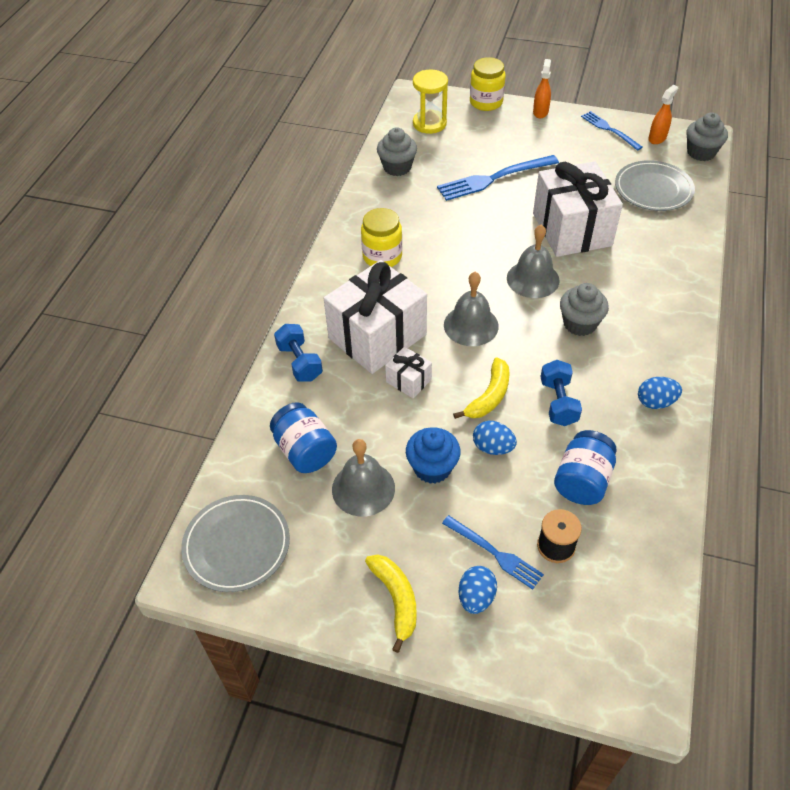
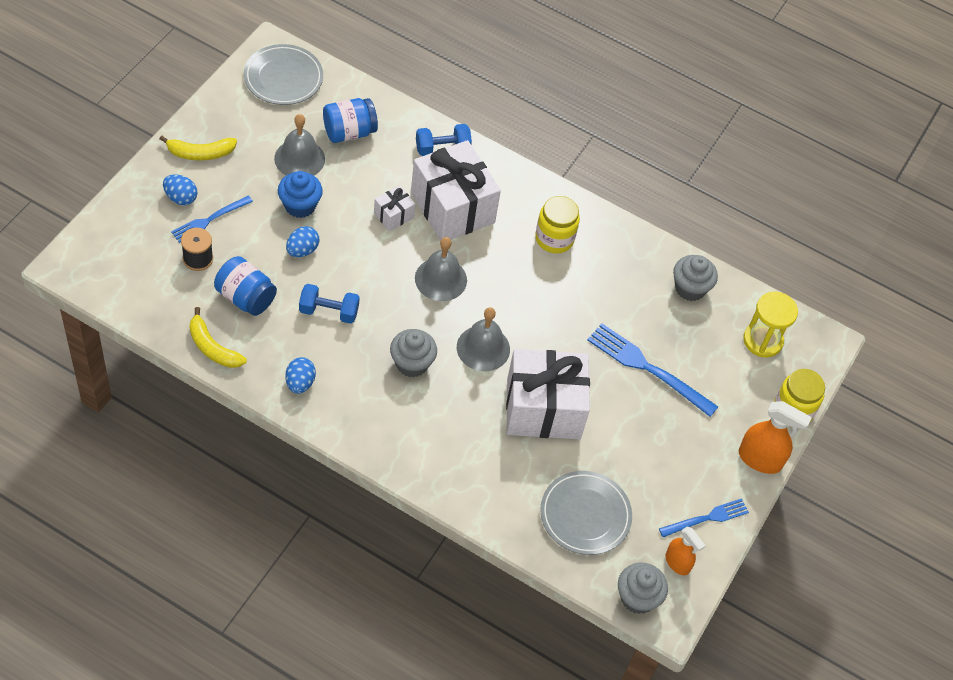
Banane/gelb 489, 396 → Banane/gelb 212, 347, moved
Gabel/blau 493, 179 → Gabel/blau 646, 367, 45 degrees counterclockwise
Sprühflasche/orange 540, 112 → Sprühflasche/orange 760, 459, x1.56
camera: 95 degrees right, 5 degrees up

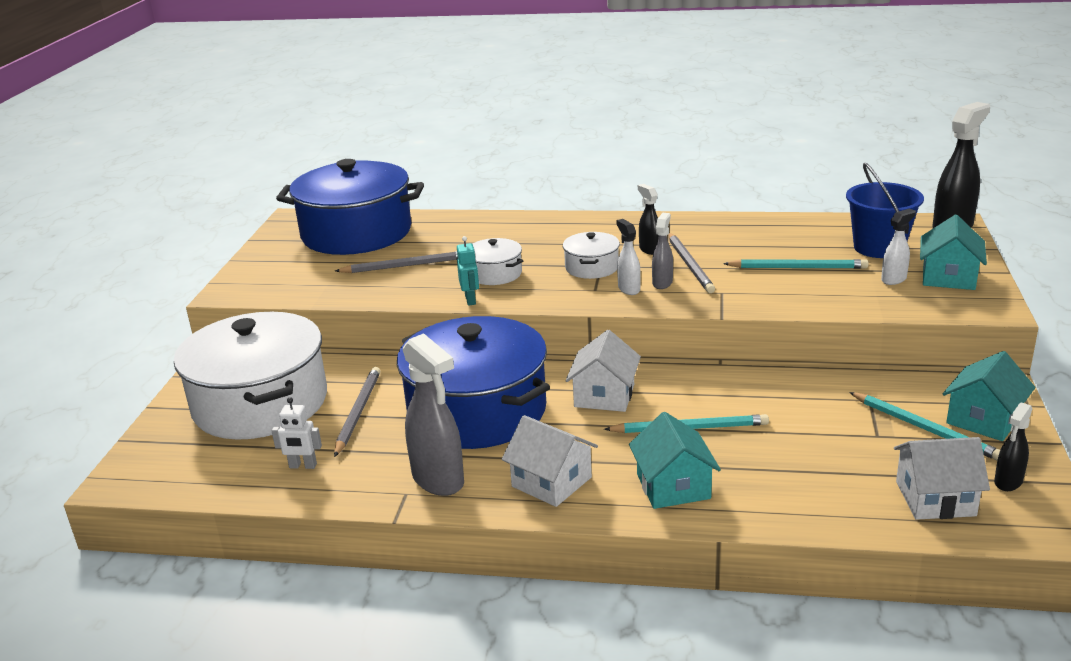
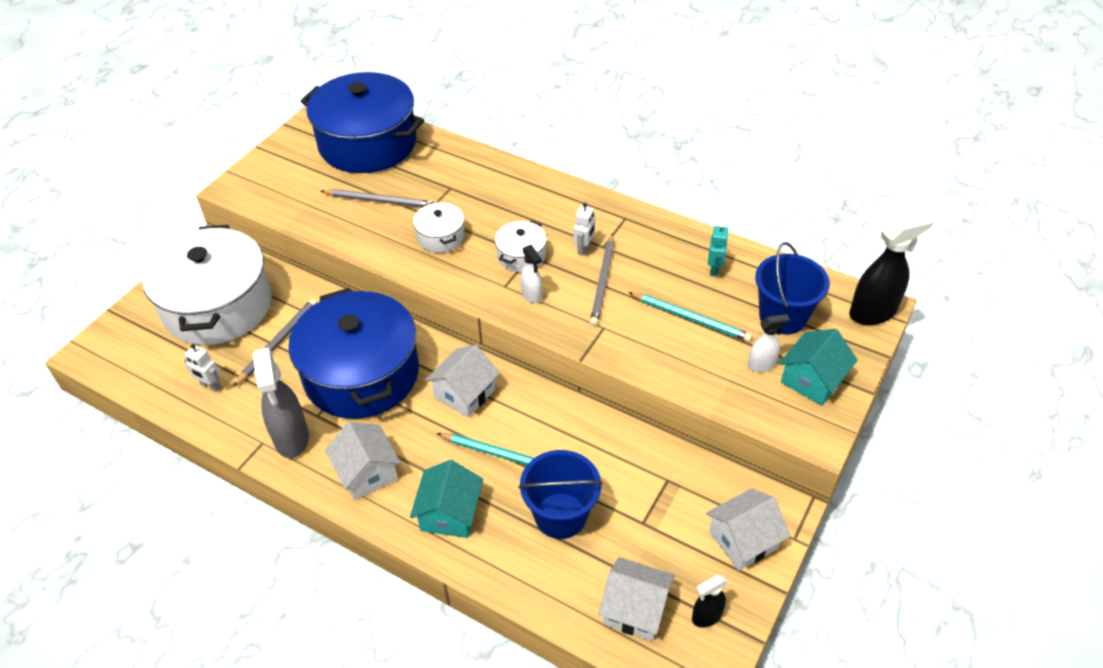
Sprühflasche/grau 662, 283 → -
Bleistift/türkis 925, 429 → -
- → Eimer/blau 560, 515
Roboter/türkis 470, 300 → Roboter/türkis 714, 269, moved
Sprühflasche/schwarz 649, 249 → Roboter/weiß 584, 248
Haus/türkis 983, 419 → Haus/weiß 743, 540
Sprühflasche/weiß 628, 289 → Sprühflasche/weiß 532, 295, 150 degrees clockwise
camera: 20 degrees right, 20 degrees up

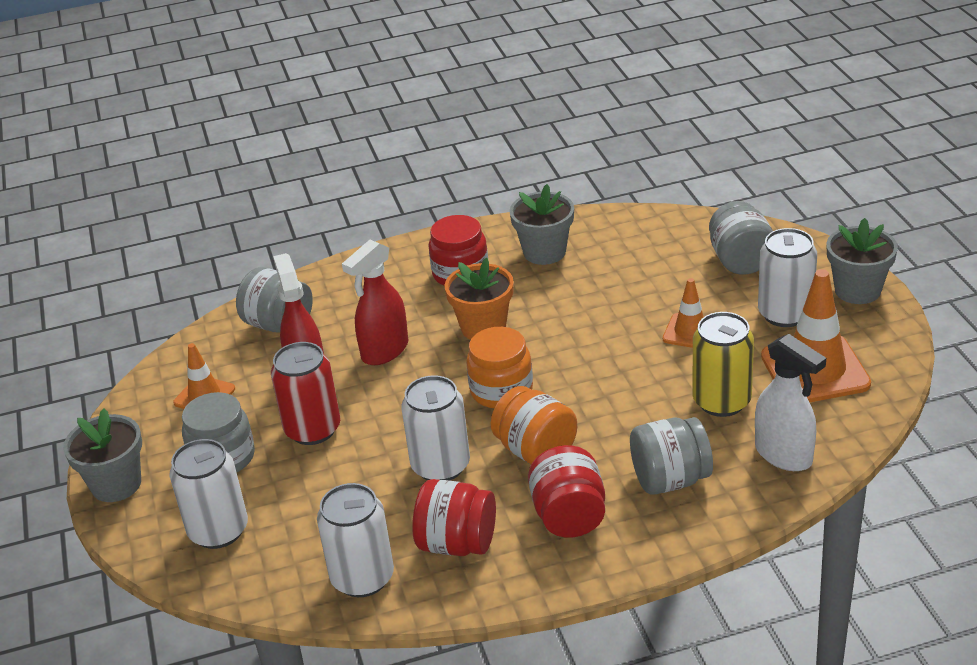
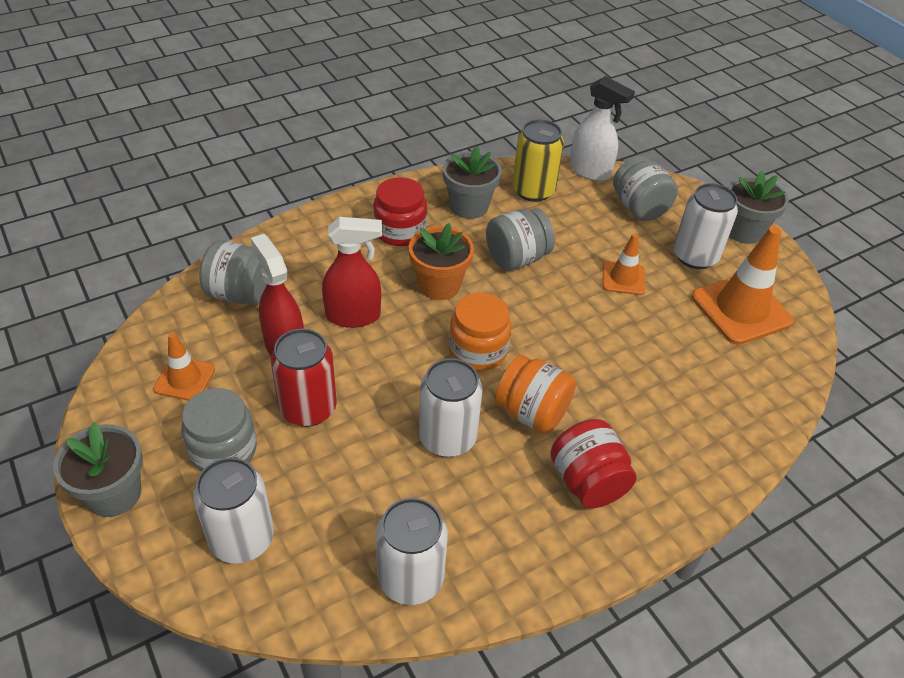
Einmachglas/rot 457, 543 → -
Einmachglas/grau 670, 480 → Einmachglas/grau 517, 258, moved
Dose/gelb 721, 401 → Dose/gelb 533, 190, moved
Sprühflasche/weiß 784, 455 → Sprühflasche/weiß 590, 171, moved
Sprühflasche/rot 384, 351 → Sprühflasche/rot 353, 316, 120 degrees counterclockwise
camera: 20 degrees left, 10 degrees up

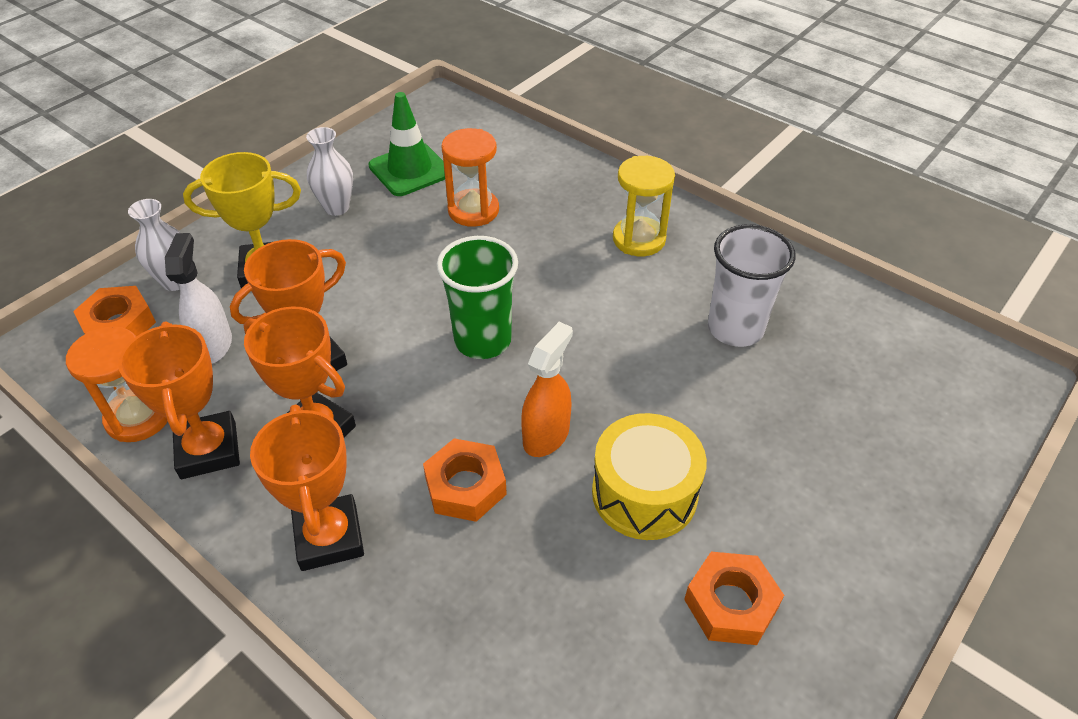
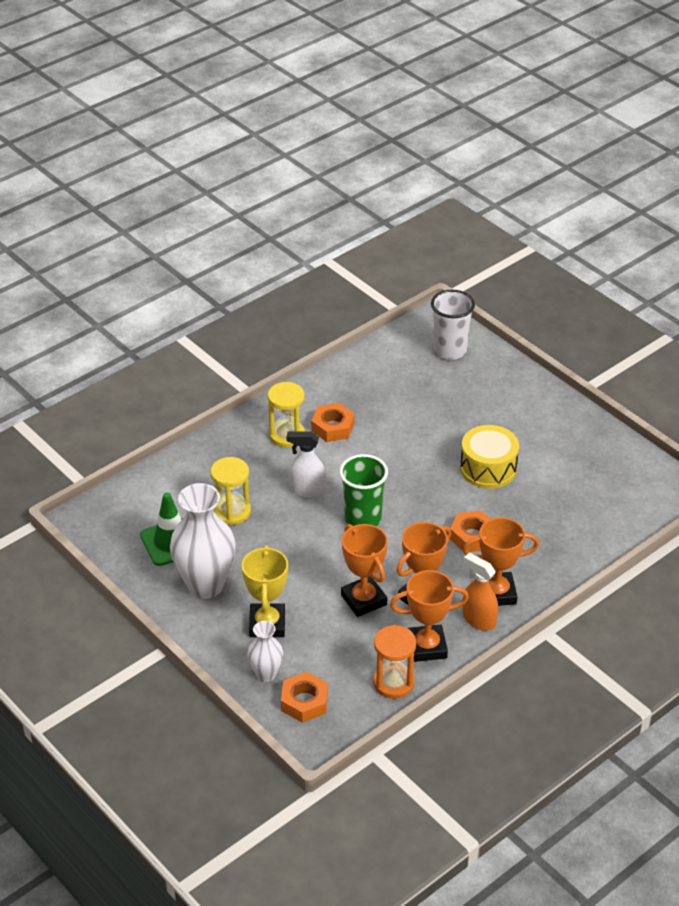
Sprühflasche/weiß 213, 345 → Sprühflasche/weiß 307, 490, moved
Sprühflasche/orange 546, 435 → Sprühflasche/orange 478, 620, moved
Sechskantmutter/orange 731, 604 → Sechskantmutter/orange 333, 427, moved
Becher/weiß 735, 328 → Becher/weiß 450, 351, moved
Sanduhr/orange 473, 210 → Sanduhr/gelb 232, 511
Vase/weiß 337, 207 → Vase/weiß 205, 585, x1.90
camera: 80 degrees left, 5 degrees down

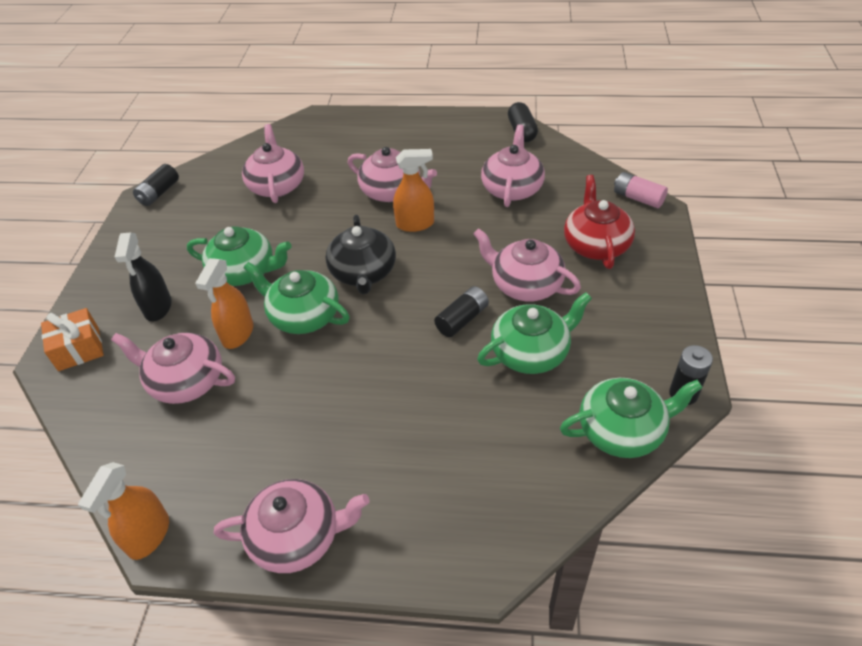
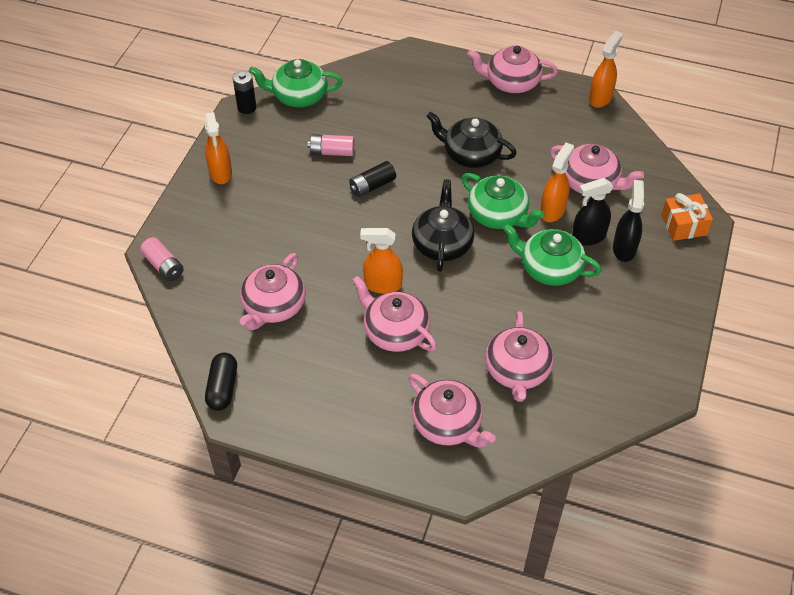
Batterie/schwarz 159, 193 → -
Teekanne/rot 596, 245 → -
- → Sprühflasche/orange 220, 173
- → Teekanne/schwarz 471, 154
- → Sprühflasche/schwarz 588, 237
Teekanne/rosa 525, 284 → Teekanne/rosa 448, 424, moved
Teekanne/grün 531, 352 → Batterie/rosa 332, 152
camera: 170 degrees left, 5 degrees up

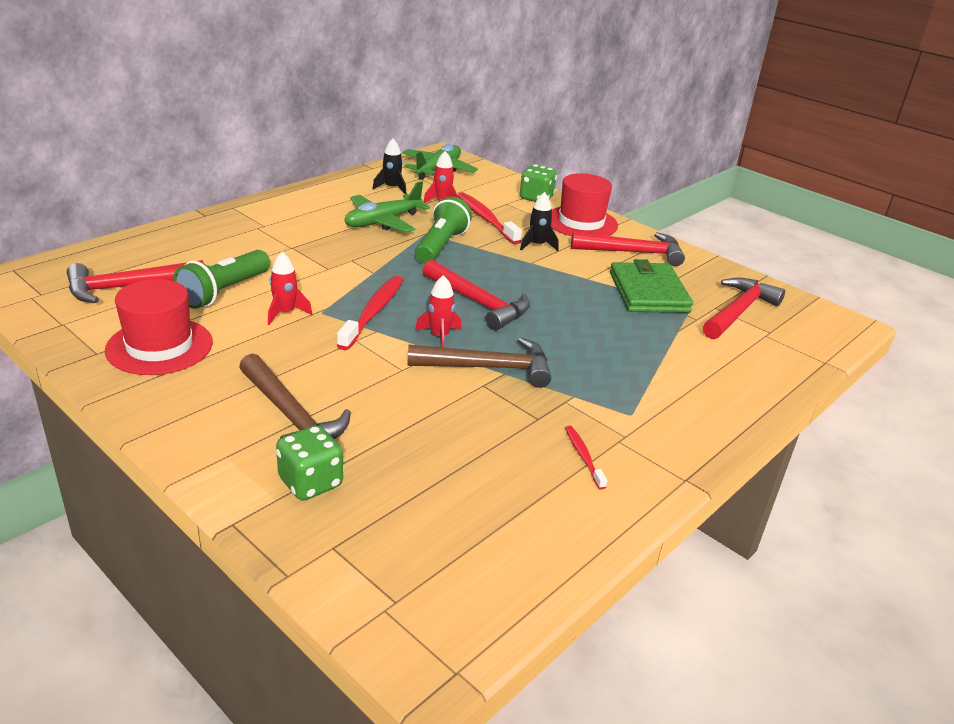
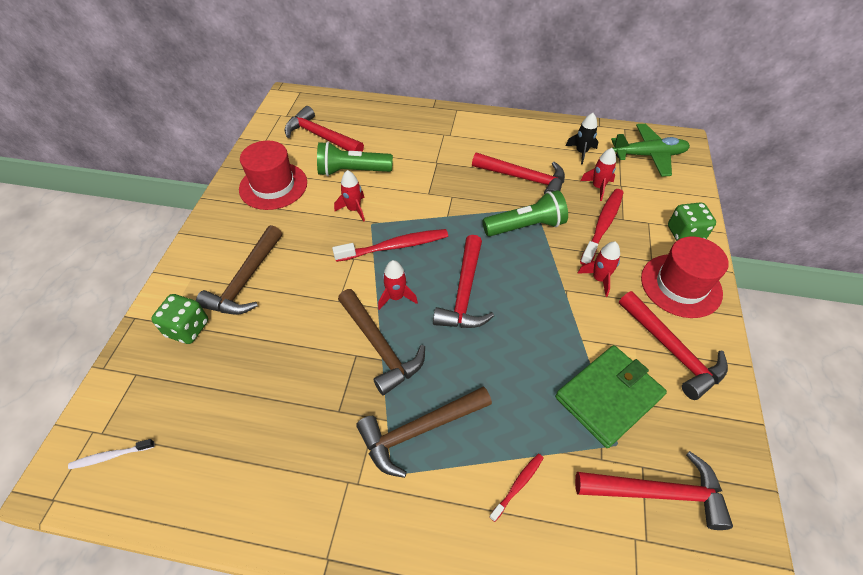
- → Zahnbürste/weiß 111, 456
- → Hammer/braun 419, 430
Zahnbürste/rot 583, 456 → Zahnbürste/rot 518, 485, moved
Flugzeug/grün 383, 222 → Hammer/rot 524, 178
Rakete/schwarz 537, 245 → Rakete/rot 599, 279
camera: 60 degrees right, 20 degrees up

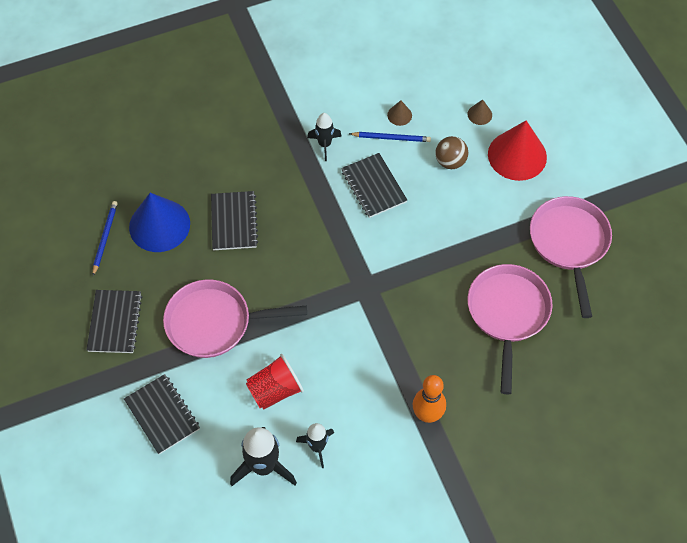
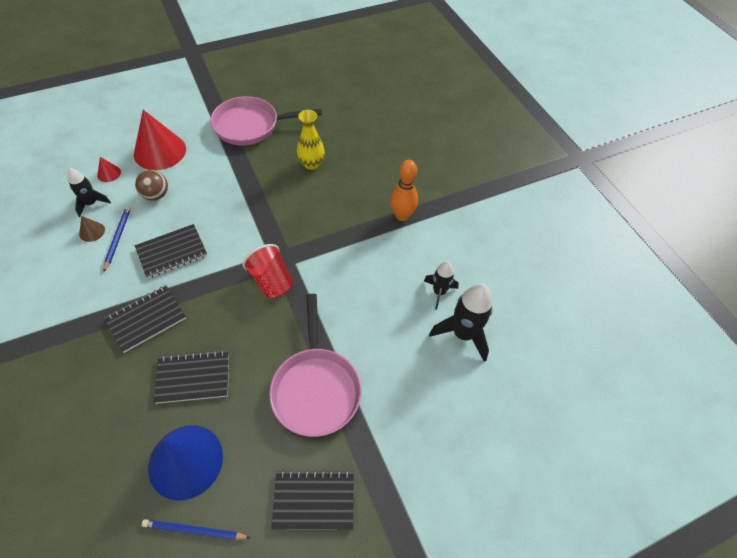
Notizbuch/schwarz 162, 415 → Notizbuch/schwarz 146, 319, moved
Becher/rot 275, 390 → Becher/rot 271, 281, moved
Rakete/schwarz 324, 144 → Rakete/schwarz 91, 203, moved
Pfanne/rosa 507, 314 → Vase/gelb 311, 164
Kegel/braun 479, 114 → Kegel/rot 109, 173
camera: 95 degrees left, 5 degrees down

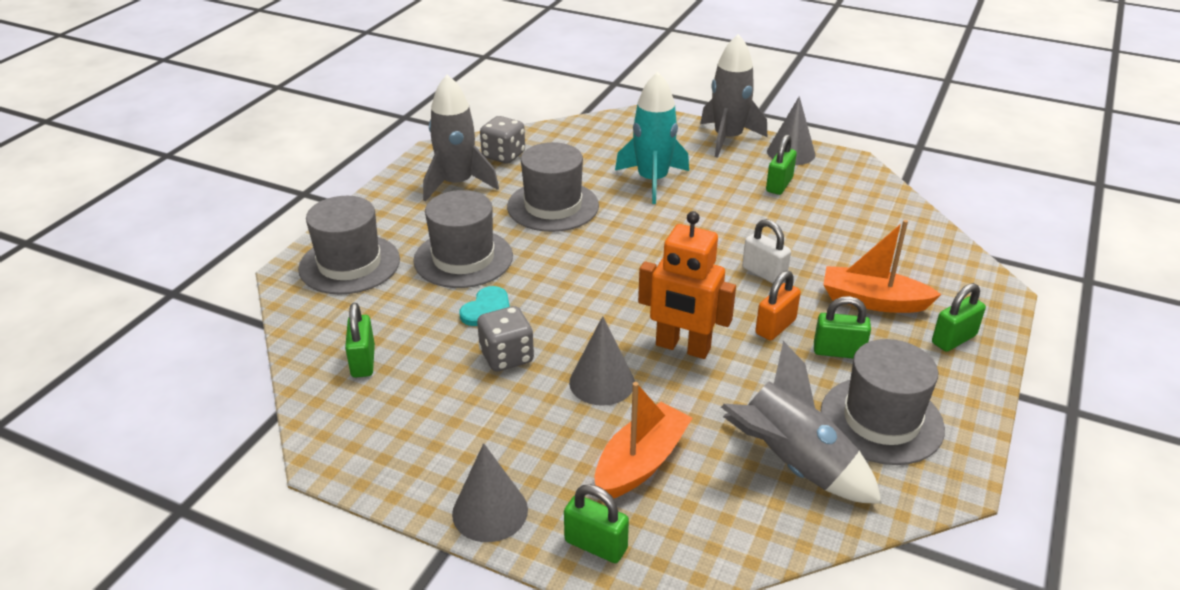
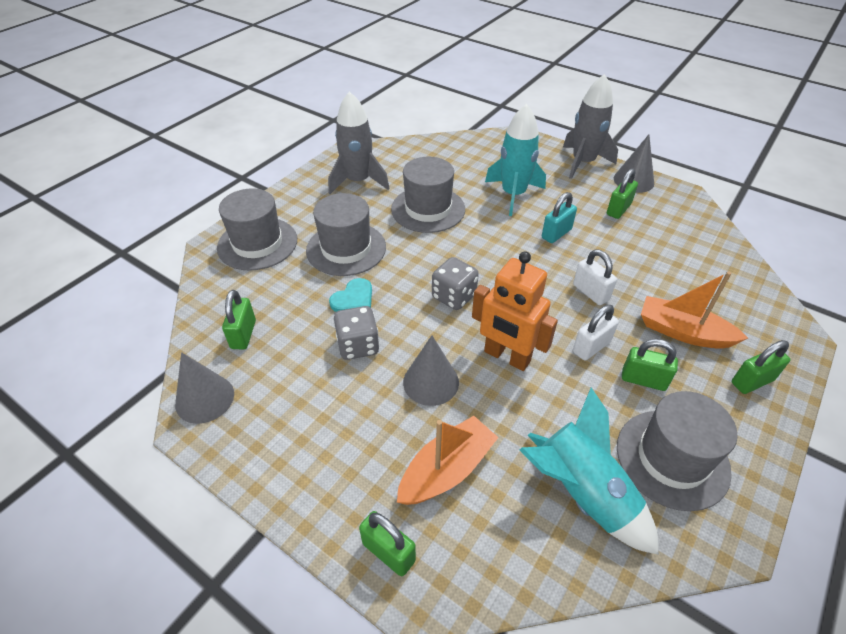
- → Vorhängeschloss/türkis 556, 233
Kegel/grau 490, 511 → Kegel/grau 204, 398, moved
Spielwürfel/grau 503, 155 → Spielwürfel/grau 454, 296, moved
Rakete/grau 793, 464 → Rakete/türkis 582, 493
Vorhängeschloss/orange 775, 327 → Vorhängeschloss/weiß 591, 347
camera: 10 degrees right, 10 degrees up

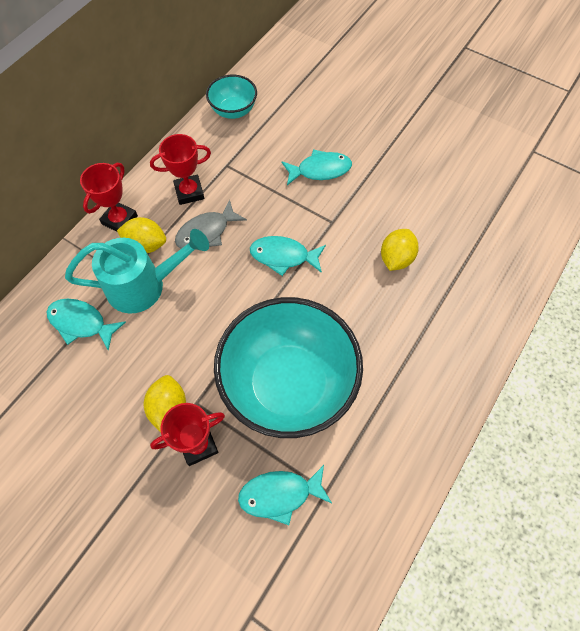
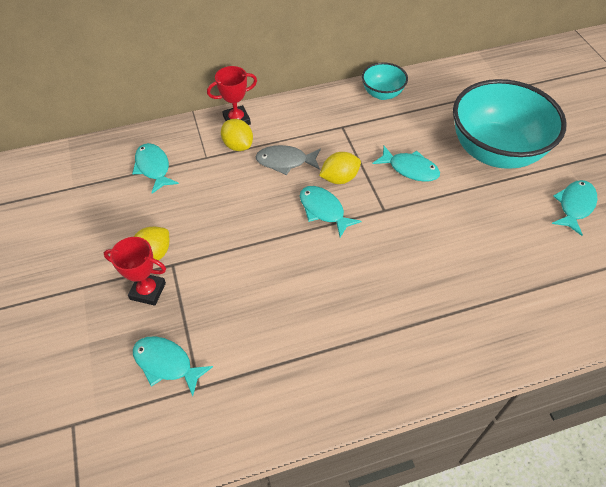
Gießkanne/türkis 144, 286 → -
Pokal/rot 189, 192 → -
- → Fisch/türkis 574, 206
Schüssel/türkis 288, 384 → Schüssel/türkis 495, 151, moved
Zitrone/gelb 396, 258 → Zitrone/gelb 339, 178, moved
camera: 40 degrees right, 10 degrees down

